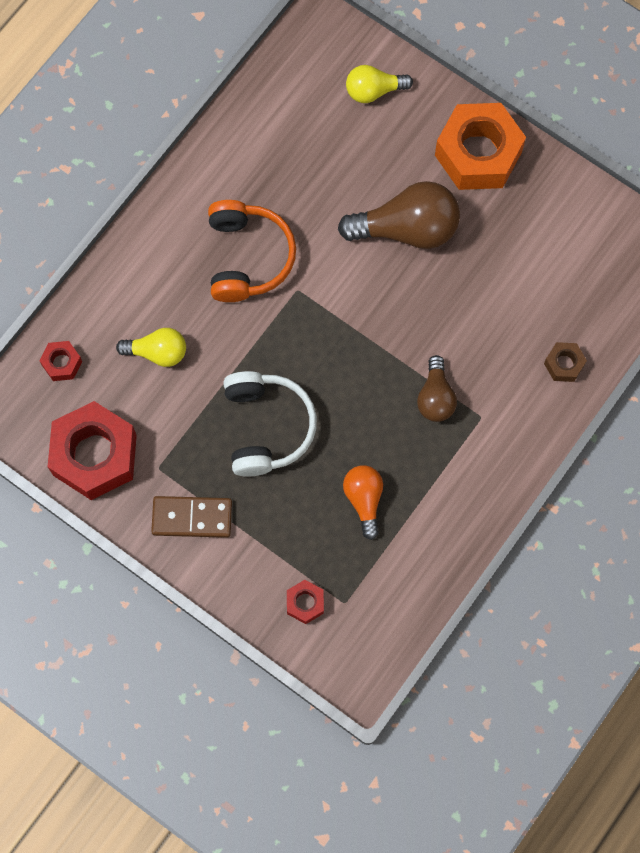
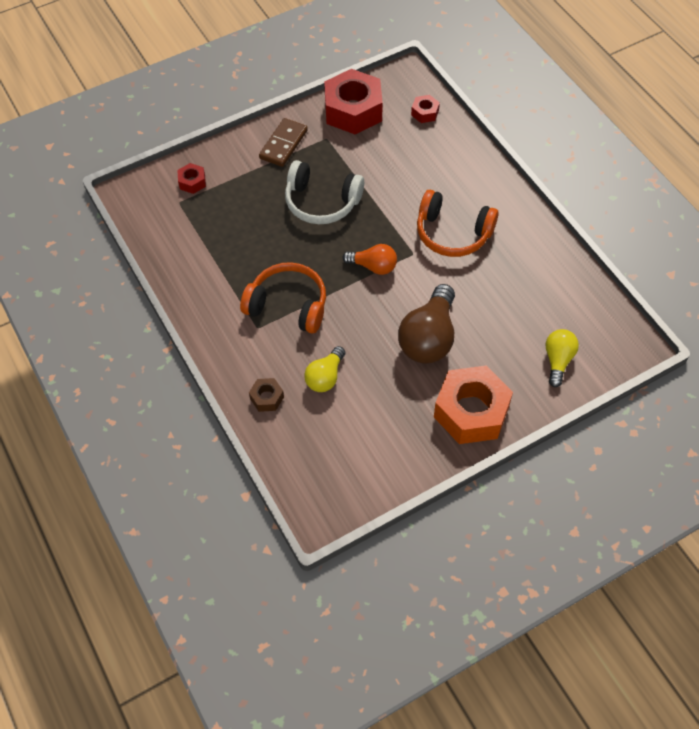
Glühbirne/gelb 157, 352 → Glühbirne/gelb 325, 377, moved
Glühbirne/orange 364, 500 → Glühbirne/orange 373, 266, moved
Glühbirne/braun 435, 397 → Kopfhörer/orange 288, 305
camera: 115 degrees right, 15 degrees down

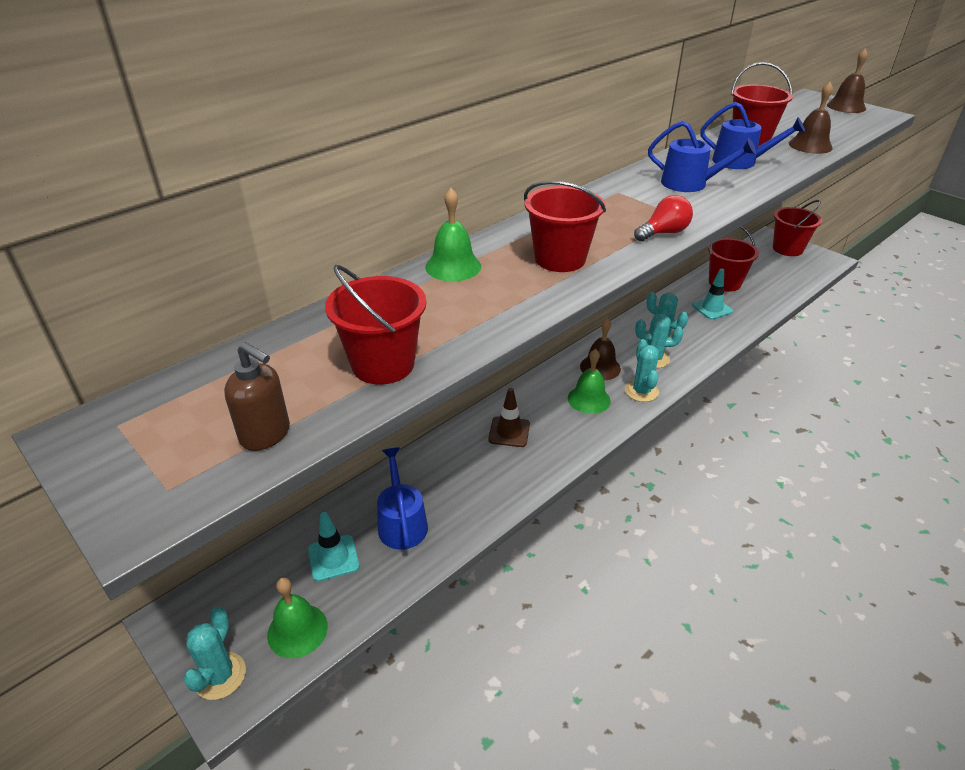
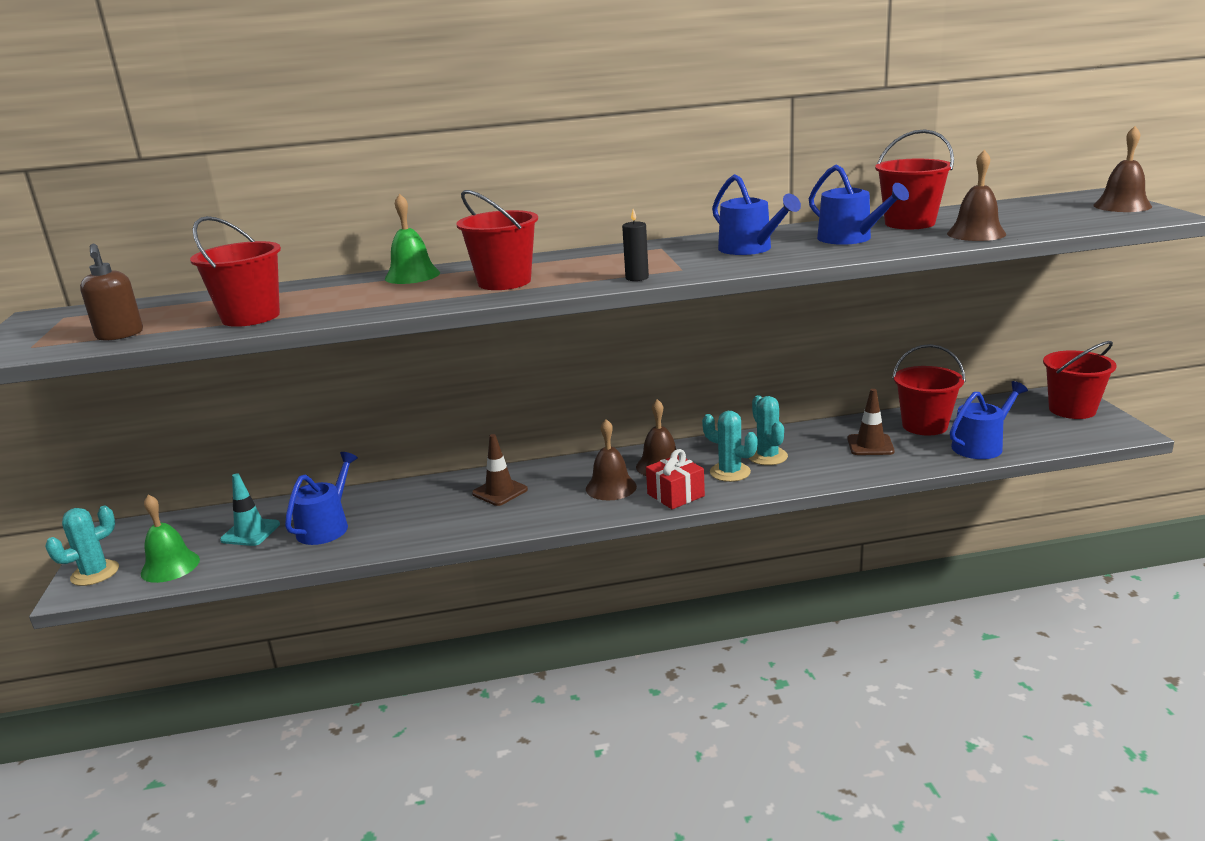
- → Gießkanne/blau 981, 446
Kaktus/türkis 641, 391 → Geschenk/rot 675, 495
Glühbirne/rot 663, 233 → Kerze/schwarz 637, 278
Glocke/grün 589, 399 → Glocke/braun 611, 487
Leitkegel/türkis 712, 308 → Leitkegel/braun 870, 445
camera: 35 degrees right, 15 degrees down

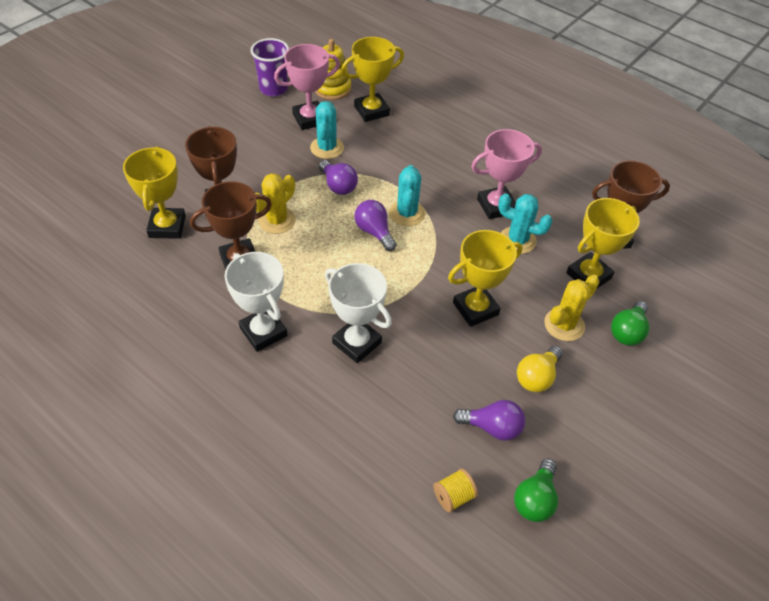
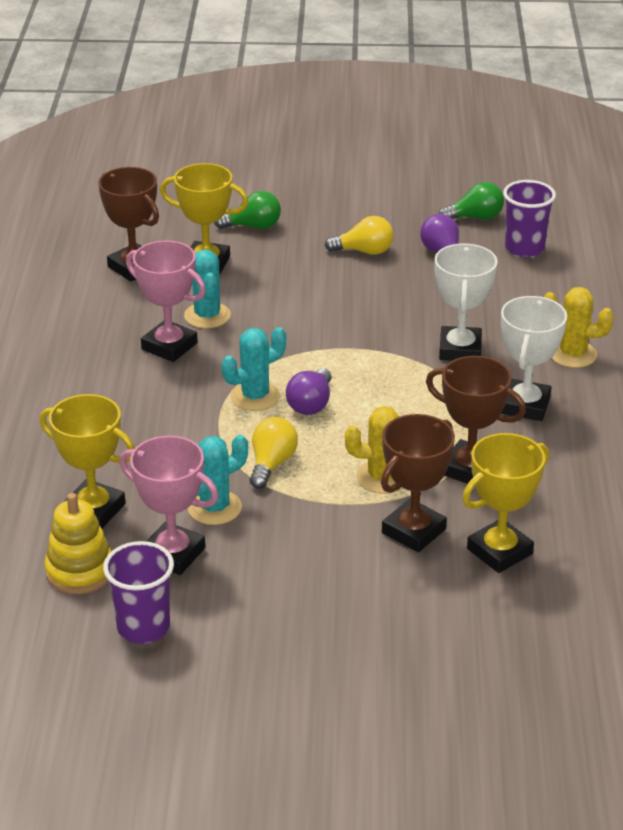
Pokal/gelb 475, 309 → -
Kaktus/gelb 564, 325 → Kaktus/gelb 572, 354, moved
Garnrolle/gelb 453, 496 → Becher/lila 524, 248
Glühbirne/lila 338, 186 → Glühbirne/gelb 271, 464
camera: 125 degrees left, 15 degrees down

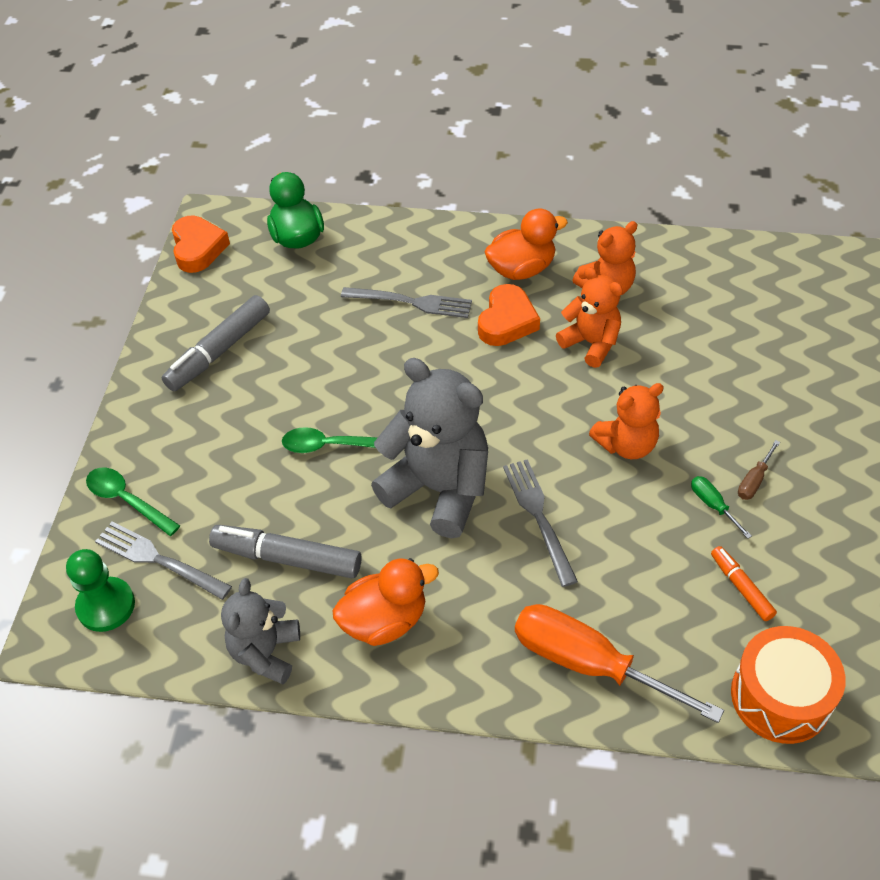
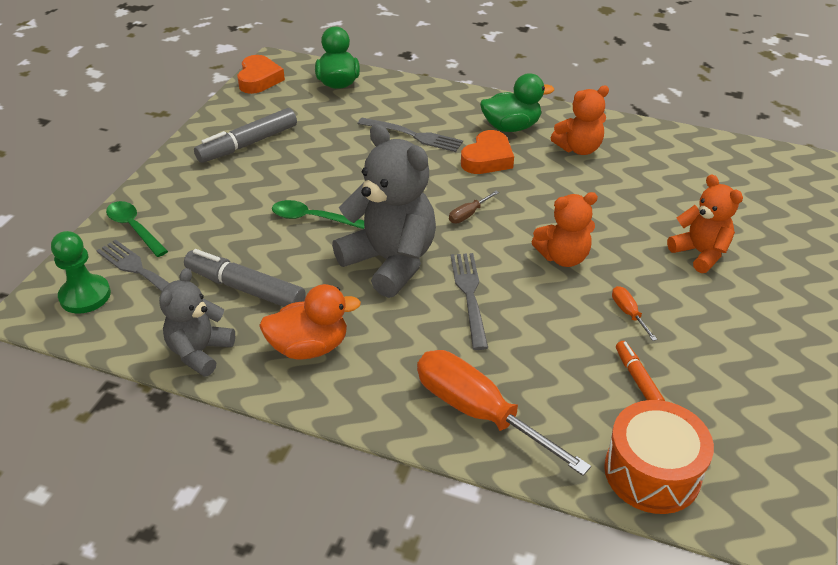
Teddybär/orange 591, 343 → Teddybär/orange 700, 253, moved
Schraubenzieher/braun 754, 480 → Schraubenzieher/braun 468, 214, moved
Ente/orange 521, 269 → Ente/grün 511, 127
Schraubenzieher/grün 713, 505 → Schraubenzieher/orange 628, 313
camera: 10 degrees right, 10 degrees down

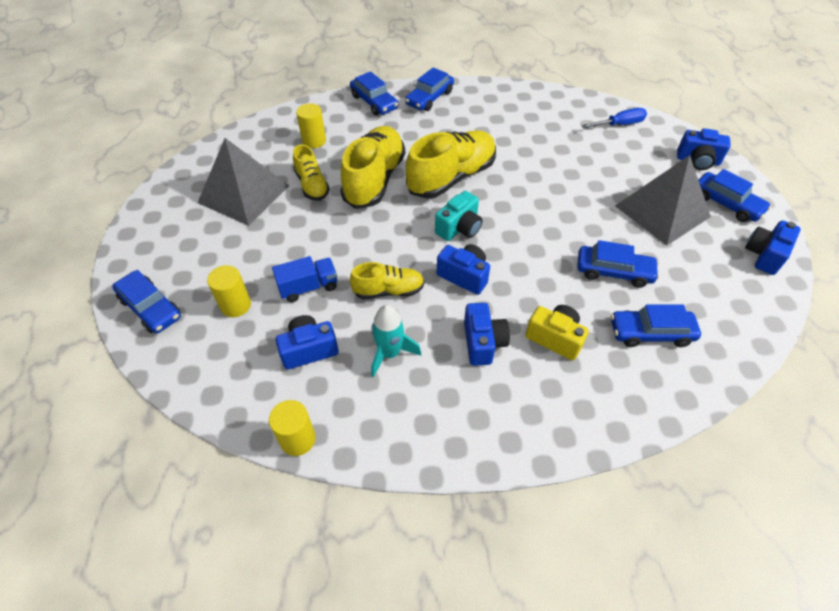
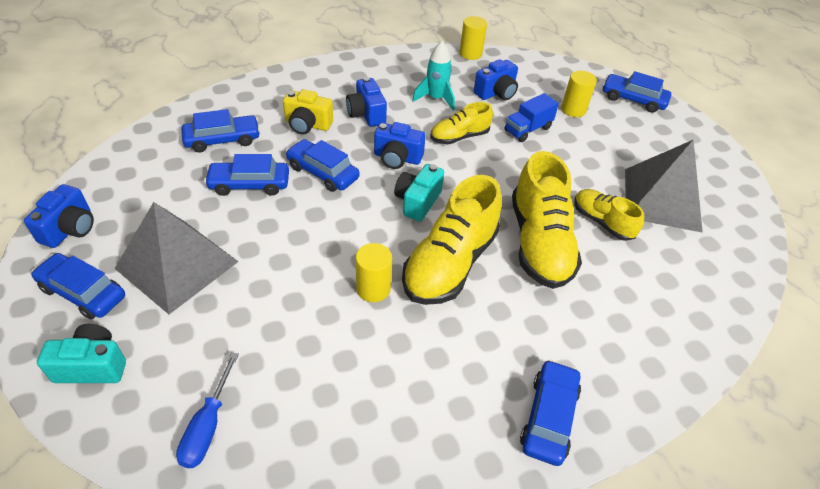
Vollzylinder/gelb 314, 141 → Vollzylinder/gelb 373, 289, moved
Auto/blau 374, 102 → Auto/blau 323, 172, moved
Kamera/blau 698, 161 → Kamera/türkis 92, 366
Schraubenzieher/blau 619, 124 → Schraubenzieher/blau 208, 426, 45 degrees counterclockwise
camera: 160 degrees right, 5 degrees down

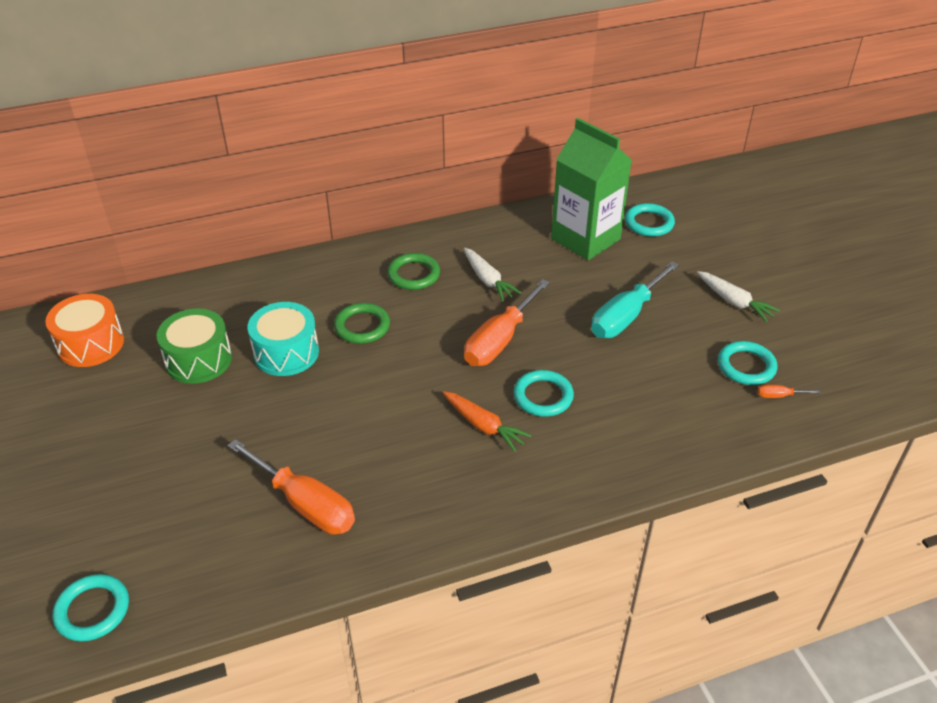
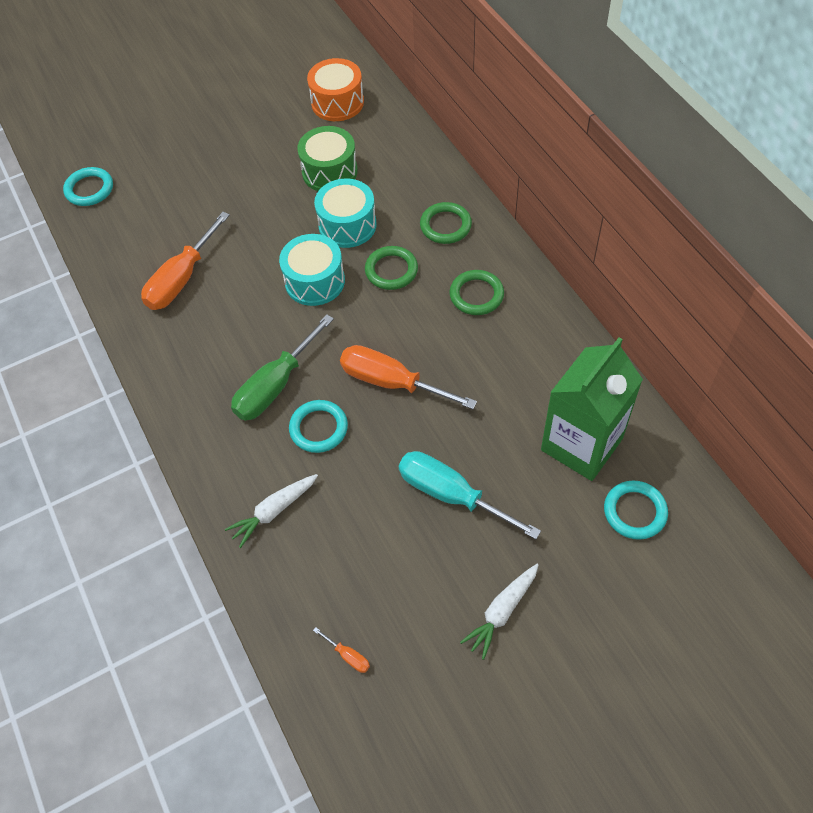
Ring/türkis 746, 366 → -
- → Trommel/türkis 315, 281
- → Ring/grün 445, 226
Karotte/weiß 488, 280 → Karotte/weiß 273, 511, moved
Karotte/orange 484, 426 → Schraubenzieher/grün 275, 385
Schraubenzieher/orange 779, 396 → Schraubenzieher/orange 348, 656, 135 degrees clockwise
camera: 85 degrees right, 15 degrees up

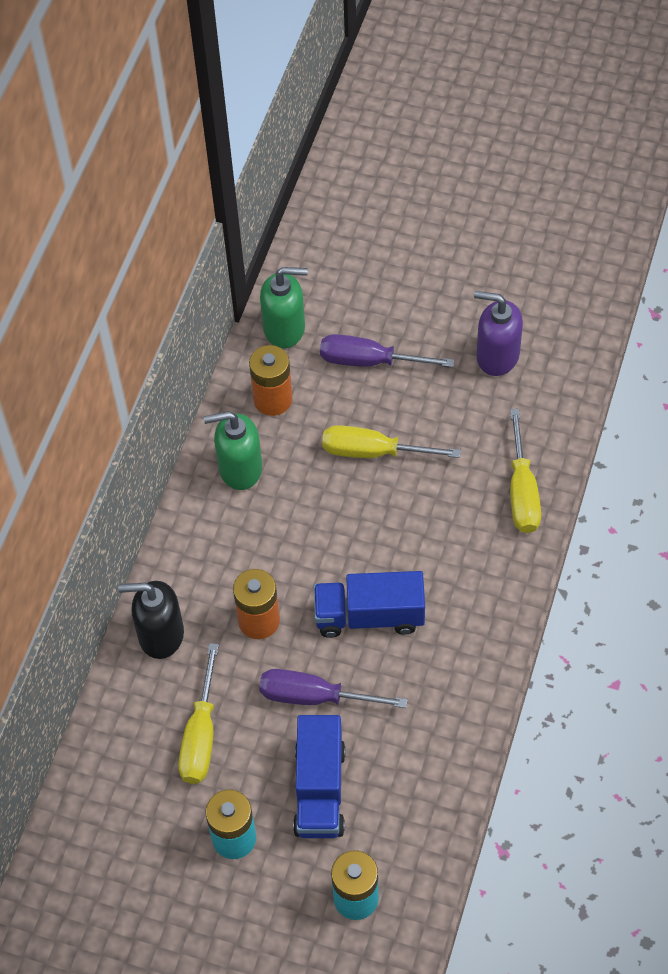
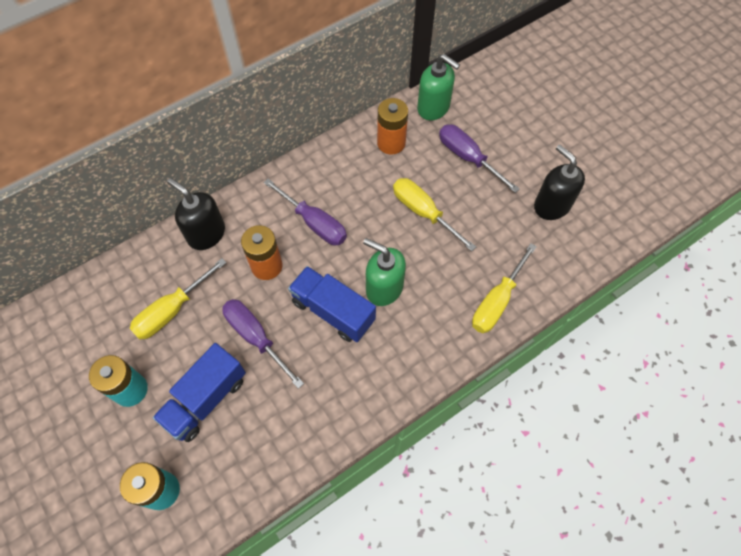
- → Schraubenzieher/lila 314, 223
Seifenspender/grün 240, 468 → Seifenspender/grün 384, 288, moved
Seifenspender/lila 497, 356 → Seifenspender/schwarz 551, 205
camera: 35 degrees right, 5 degrees up

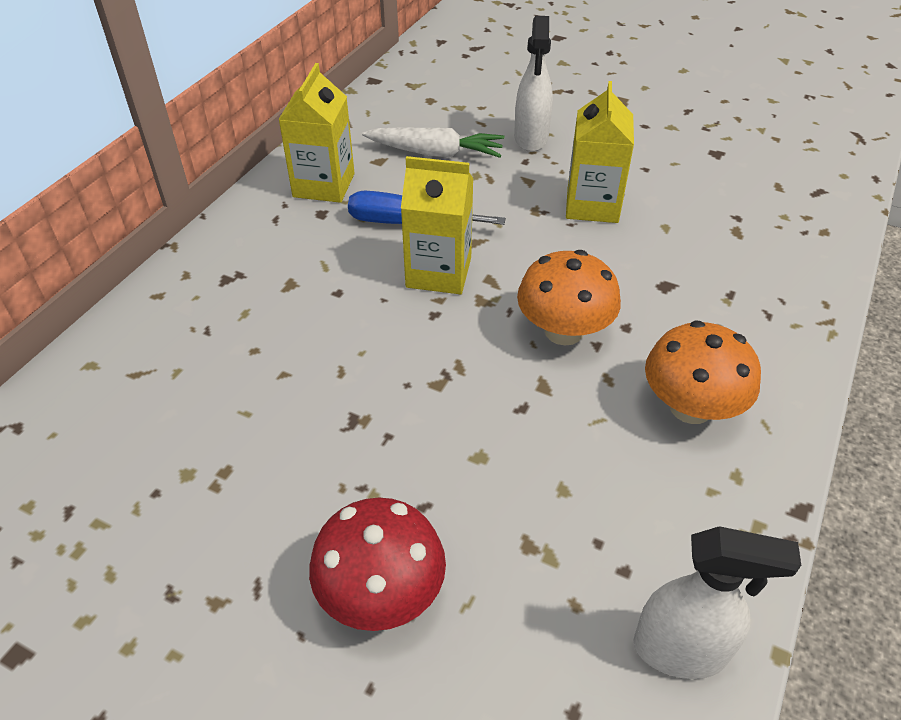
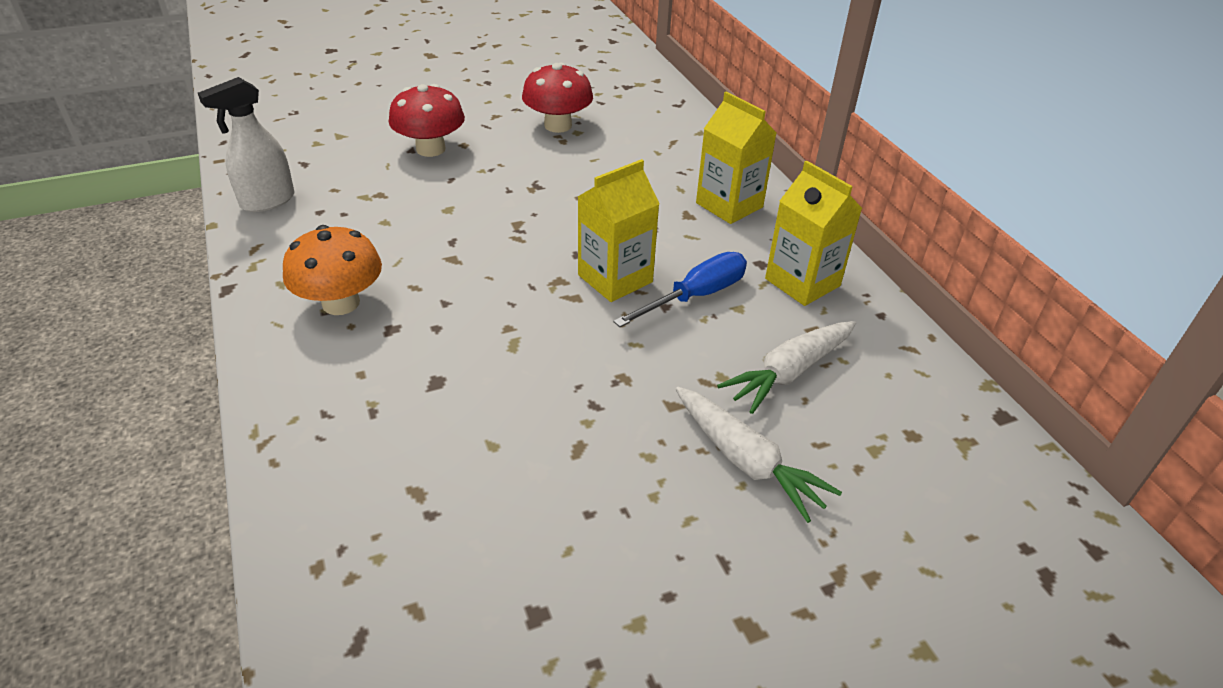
Pilz/orange 563, 331 → -
- → Pilz/rot 558, 125
Getränkekarton/gelb 592, 205 → Getränkekarton/gelb 729, 205, moved
Sprühflasche/weiß 531, 139 → Karotte/weiß 745, 460
camera: 130 degrees right, 5 degrees down

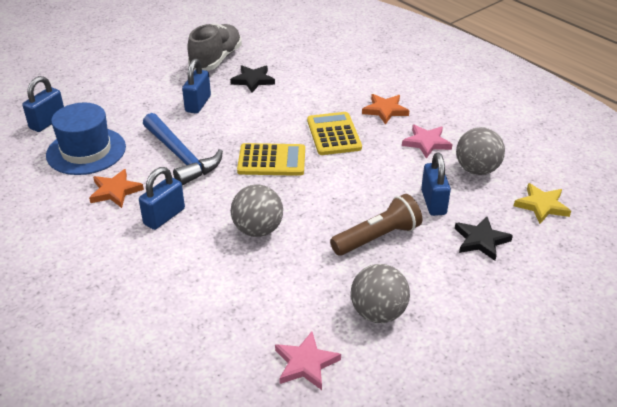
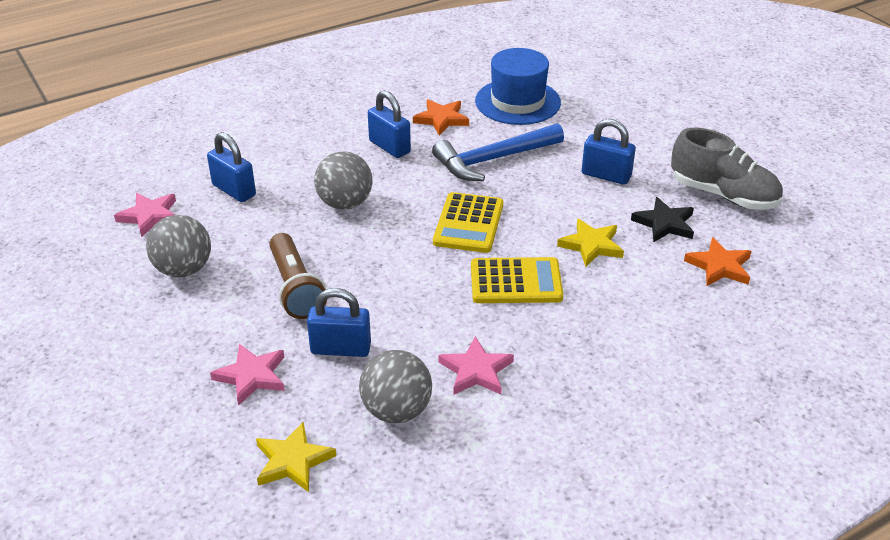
- → Stern/gelb 591, 245
Vorhängeschloss/blau 47, 122 → Vorhängeschloss/blau 234, 190, moved
Stern/orange 385, 110 → Stern/orange 719, 266, moved
Stern/schwarz 481, 240 → Stern/rosa 252, 376
camera: 100 degrees right, 0 degrees up

